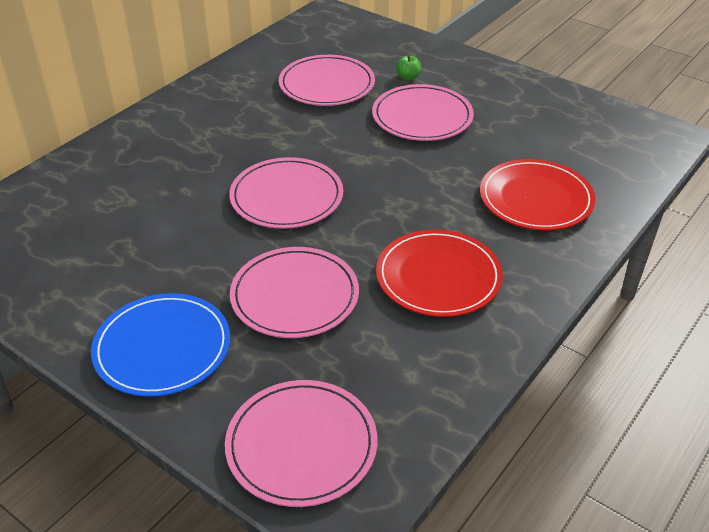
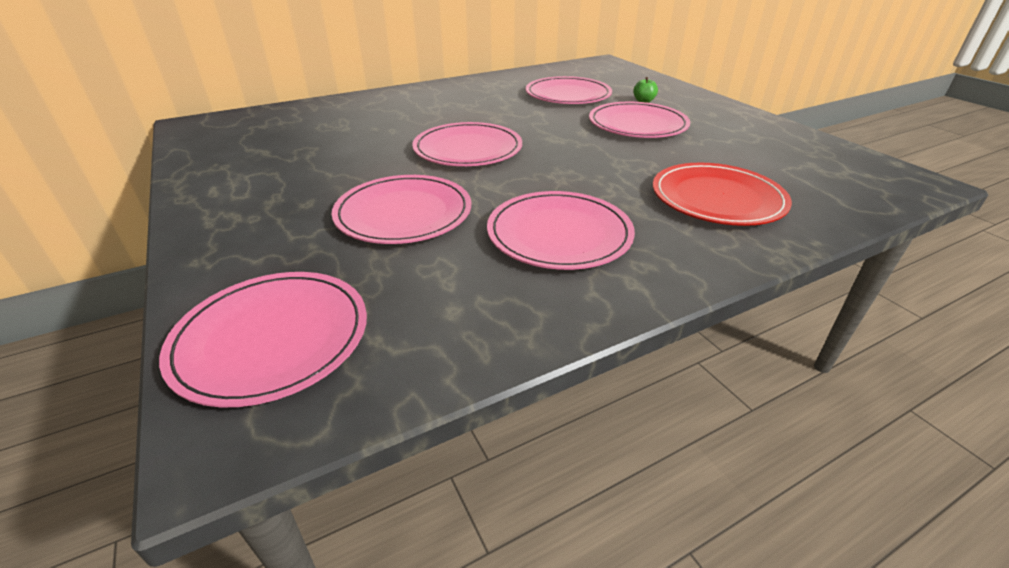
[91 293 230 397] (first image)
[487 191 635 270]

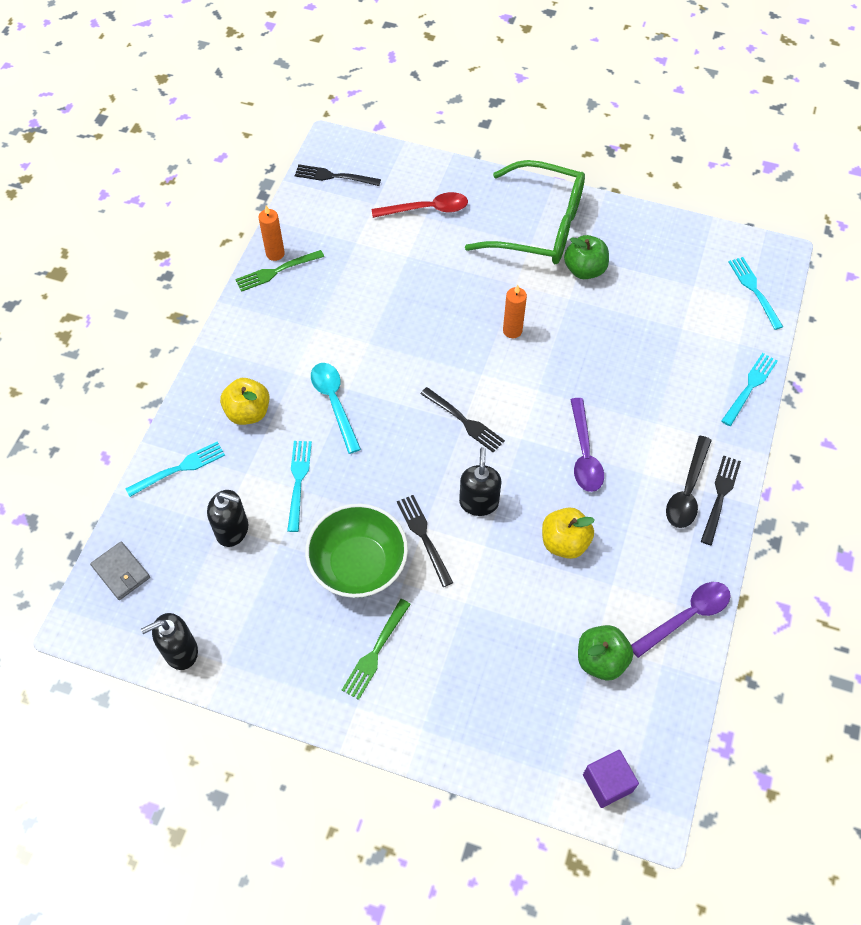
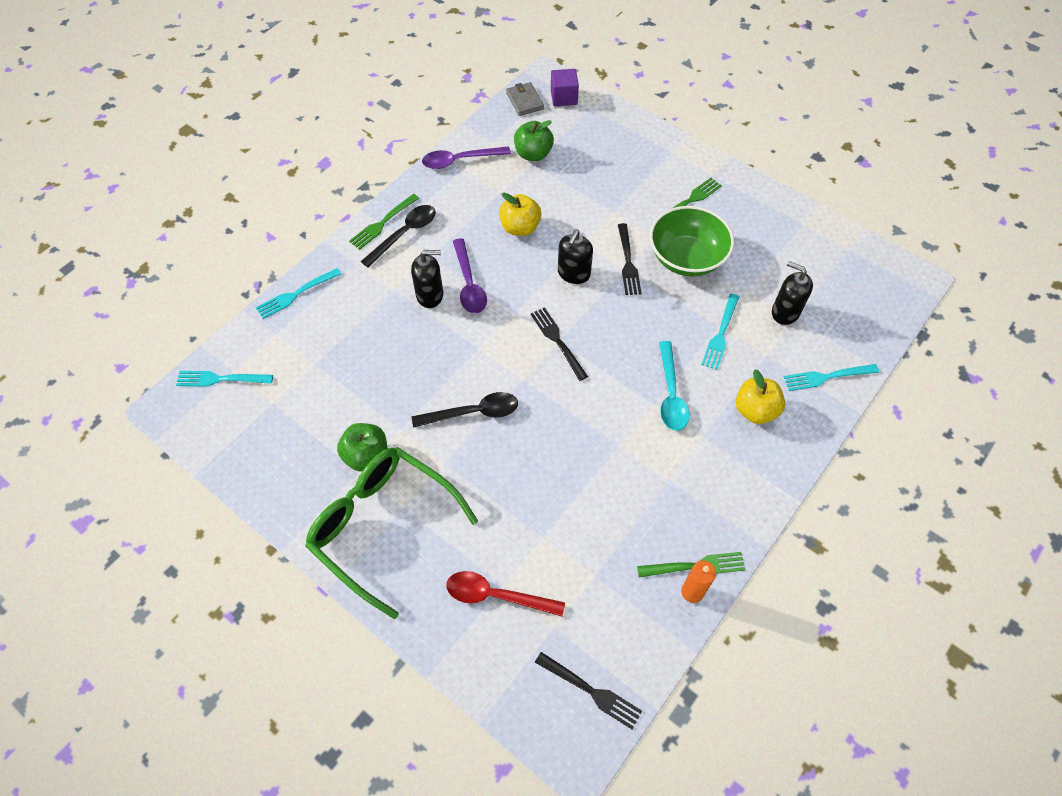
[506 82 544 116]
[411 250 443 308]
[412 392 518 428]
[453 238 487 313]
[349 194 419 250]
[176 371 273 387]

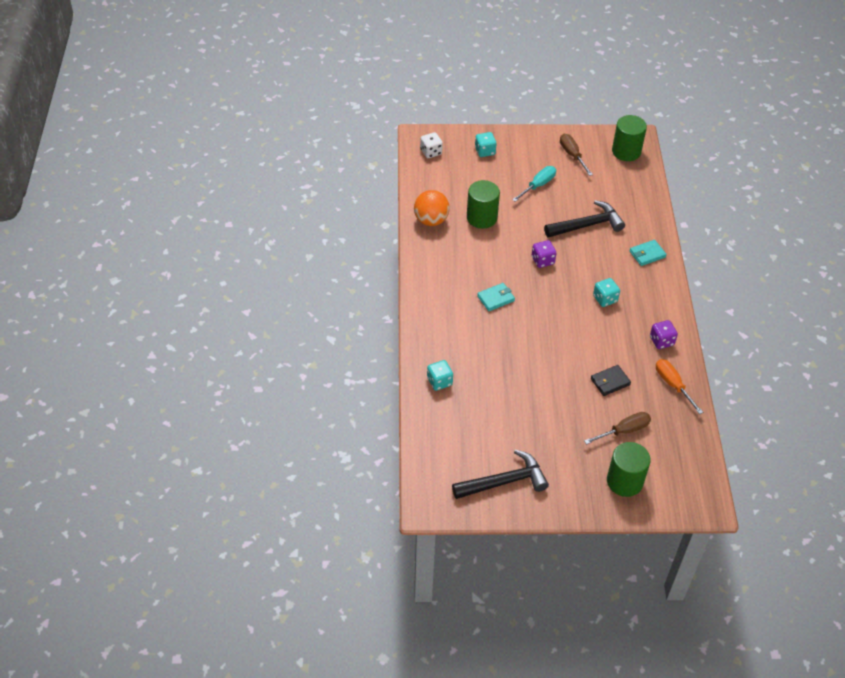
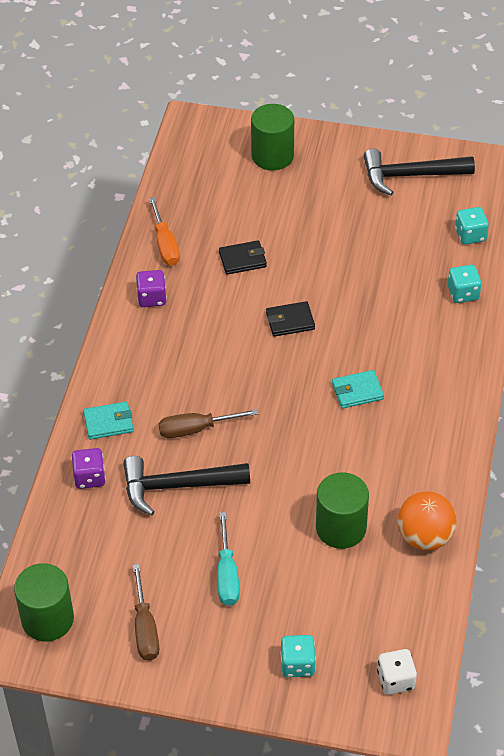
[217 512 240 606]
[71 448 106 489]
[158 409 258 438]
[455 207 489 245]
[266 301 315 337]

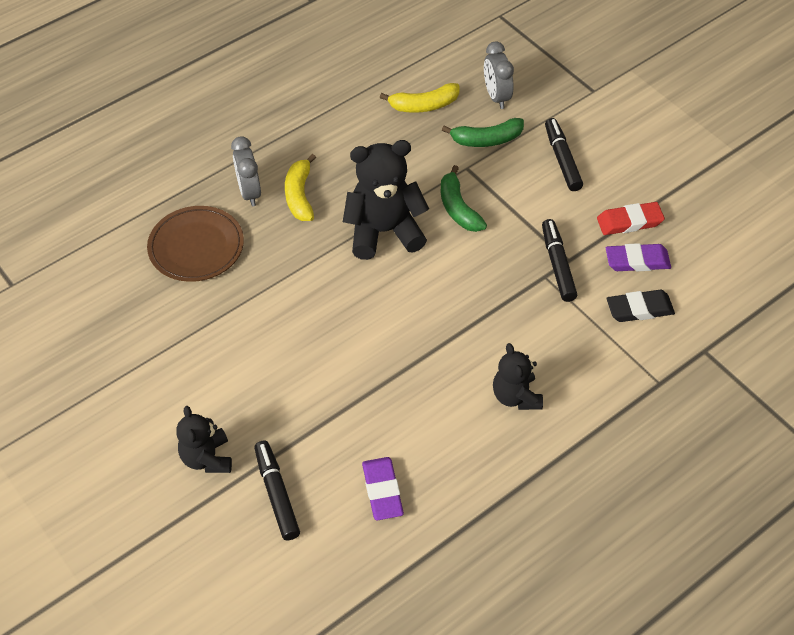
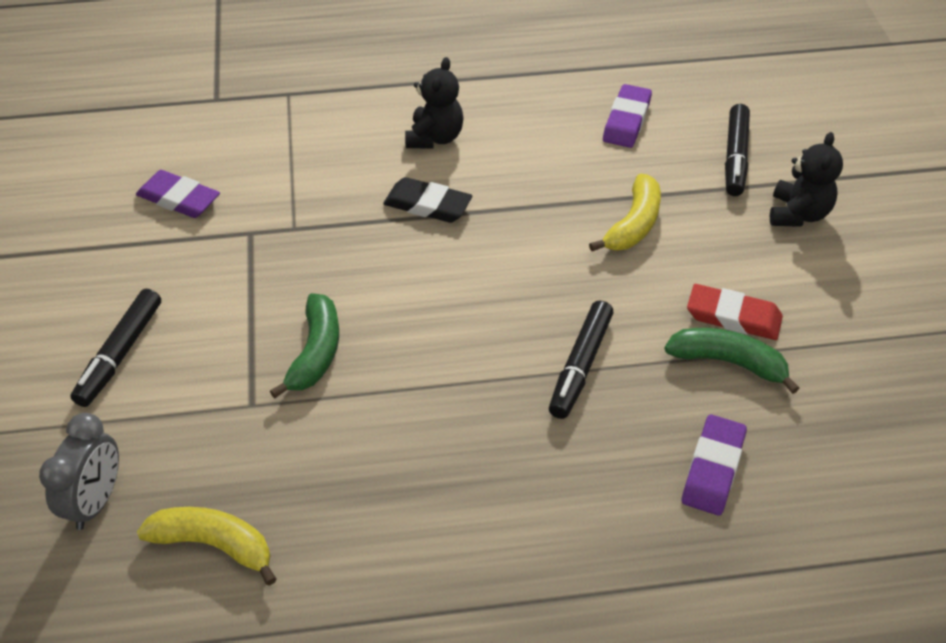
[682 415 747 515]
[231 136 261 206] (first image)
[589 174 661 251]
[343 140 429 260] (first image)
[664 328 799 394]
[549 300 614 419]
[687 284 783 340]
[383 177 472 223]

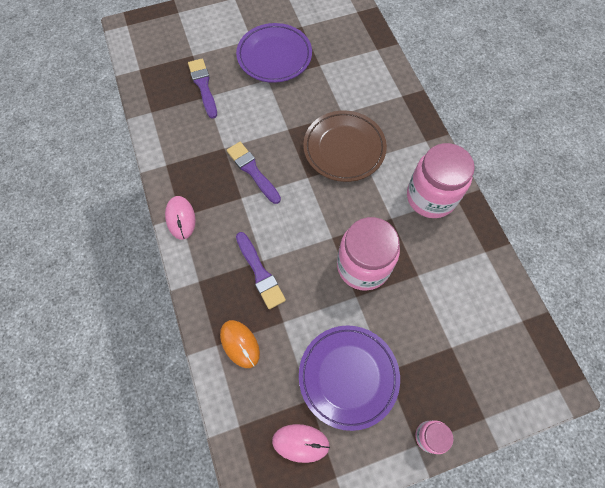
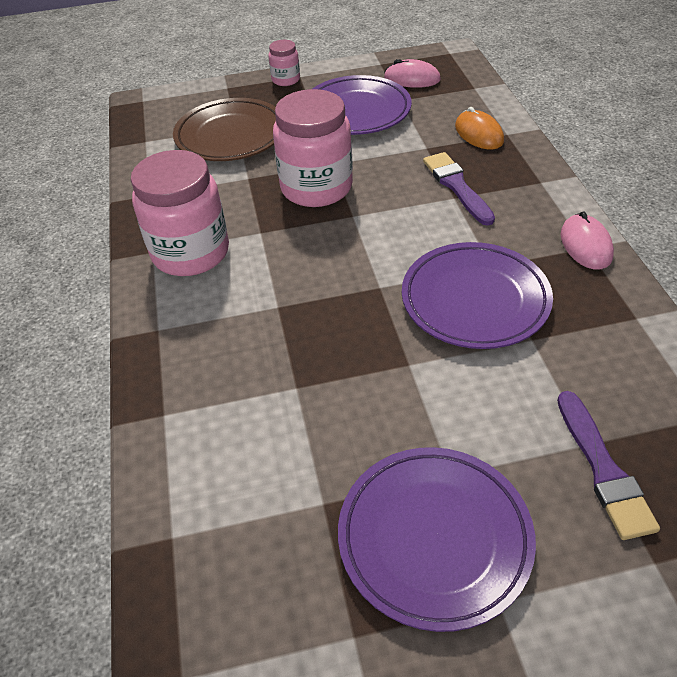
[402 242 553 349]
[173 98 276 161]

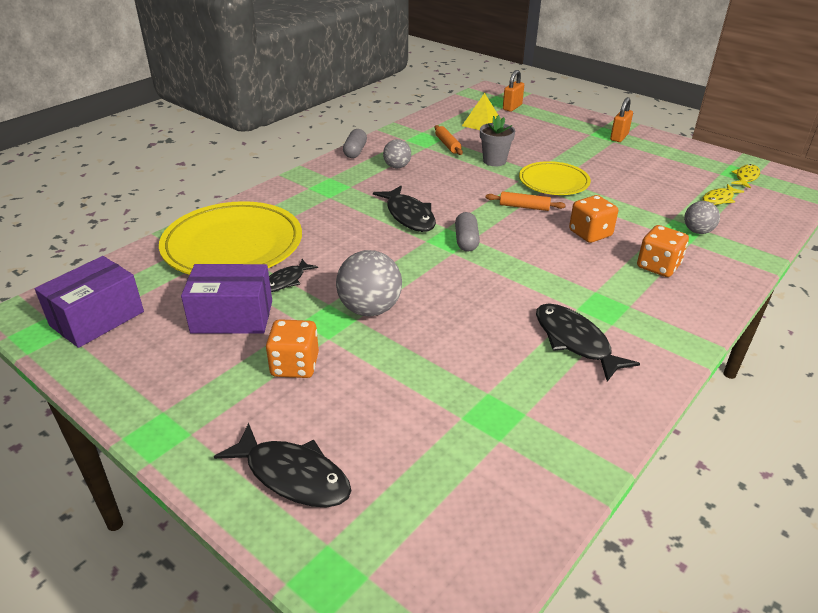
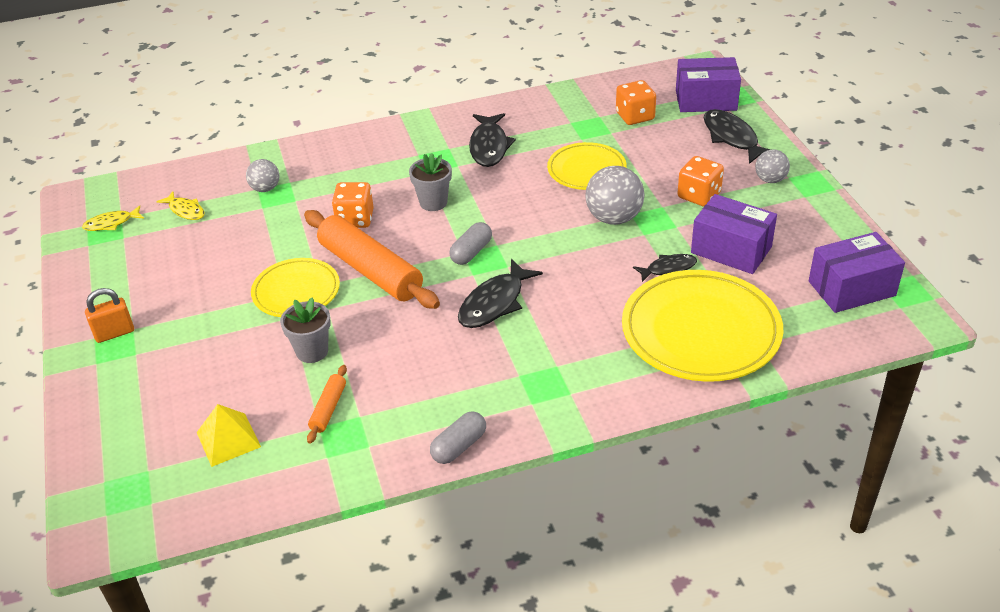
[458 259 543 328]
[755 149 790 183]
[304 210 440 309]
[503 70 524 112] (first image)
[616 80 656 125]
[156 192 205 220]
[409 153 452 211]
[547 142 627 190]
[676 57 741 112]

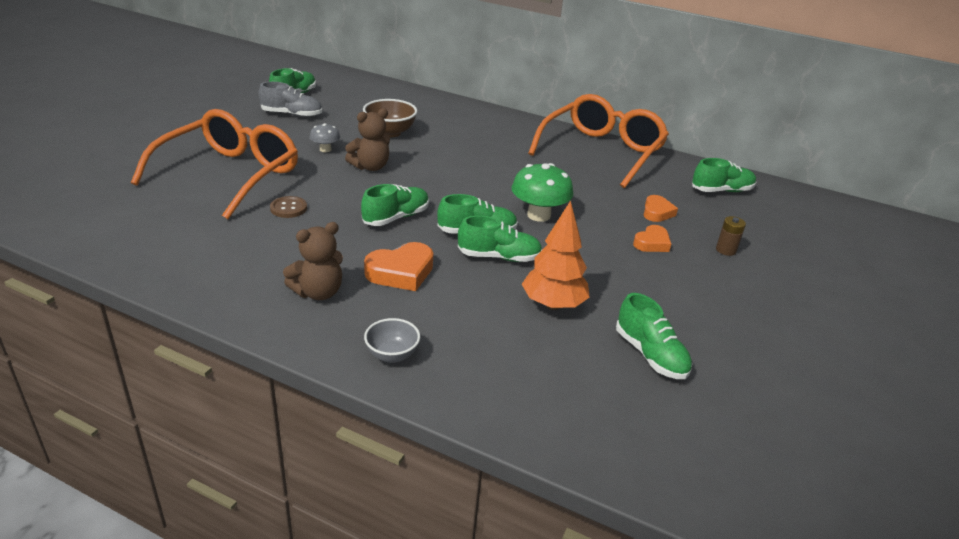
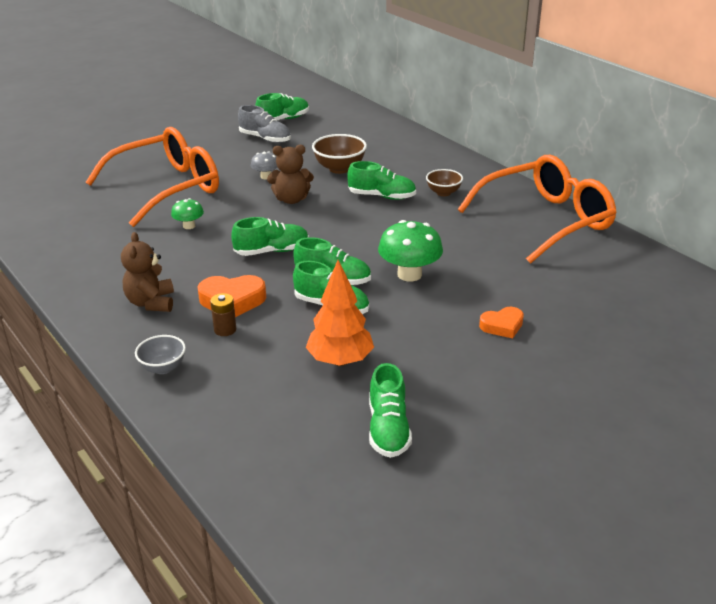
[171 198 204 229]
[121 232 174 312]
[644 195 678 222] (first image)
[347 161 416 200]
[210 293 236 336]
[426 169 463 196]

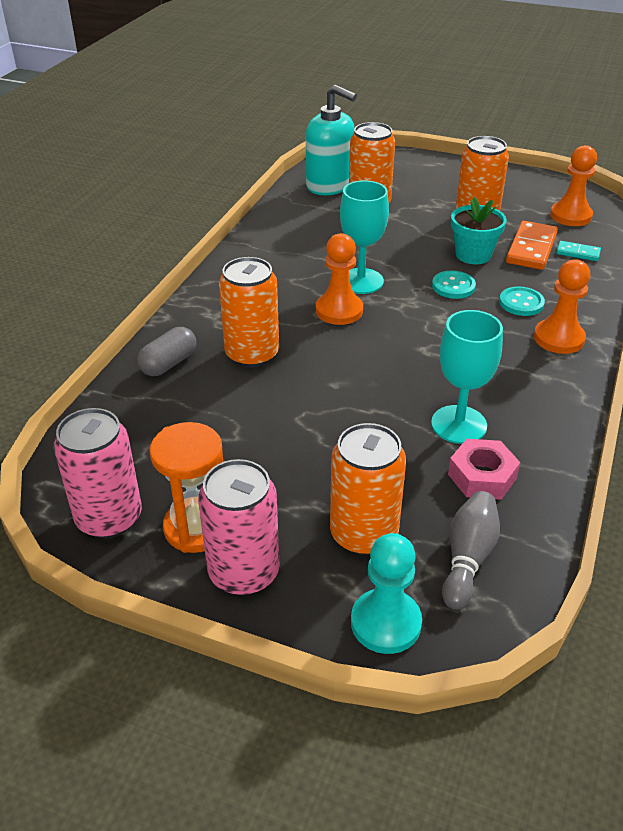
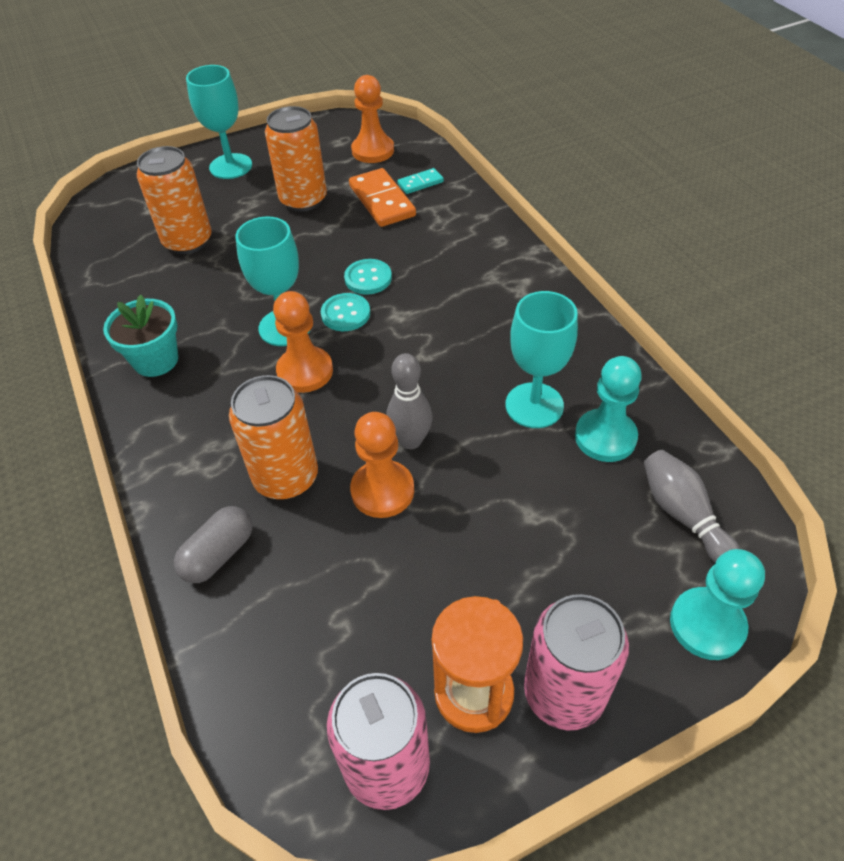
[174 506 252 583]
[306 85 357 195] (first image)
[330 423 406 555] (first image)
[575 356 642 462]
[103 295 178 377]
[321 293 370 331]
[350 412 414 518]
[186 65 252 179]
[387 353 433 449]

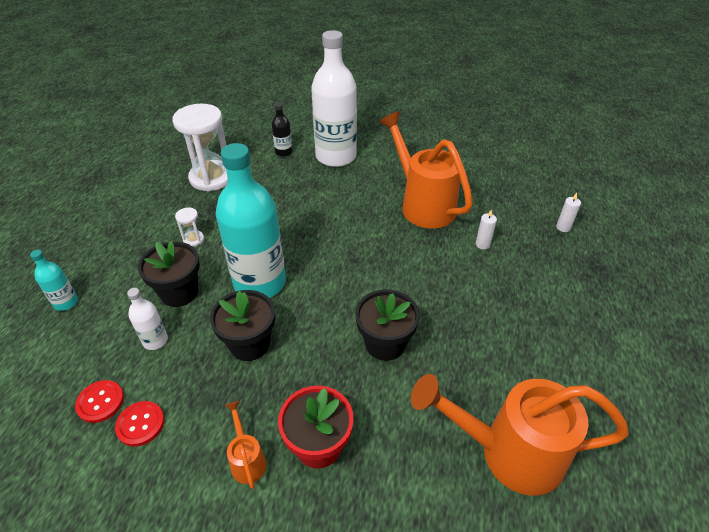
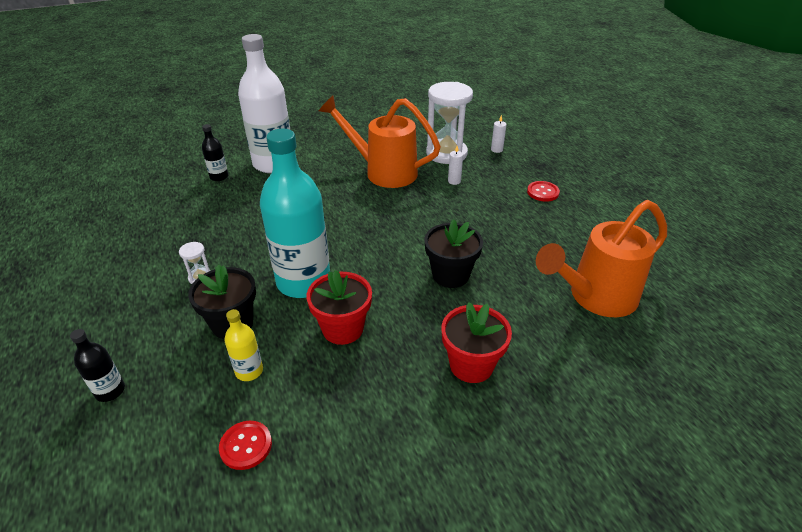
[70 329 125 402]
[527 181 560 202]
[224 309 263 381]
[426 82 473 164]
[307 270 372 345]
[225 401 267 489] (first image)

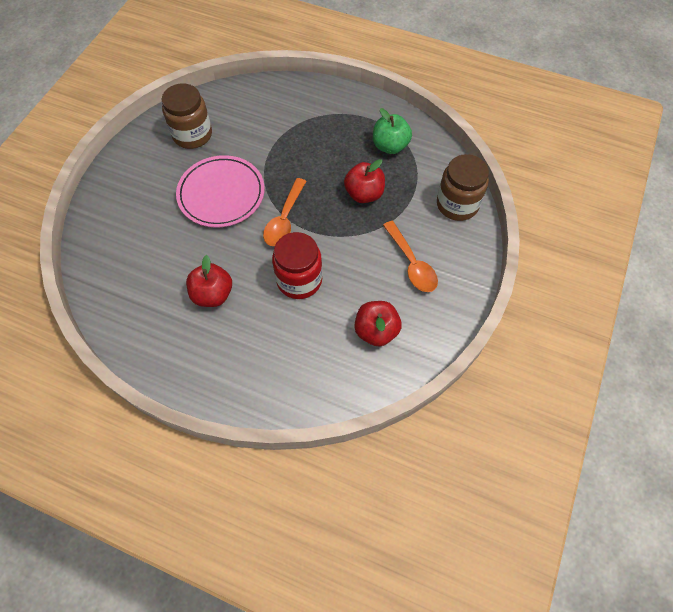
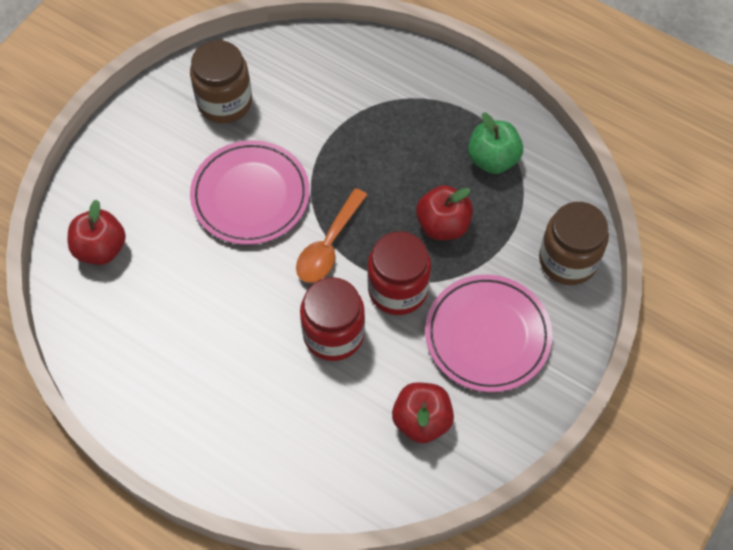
[68 199 126 265]
[425 275 553 392]
[367 231 431 315]

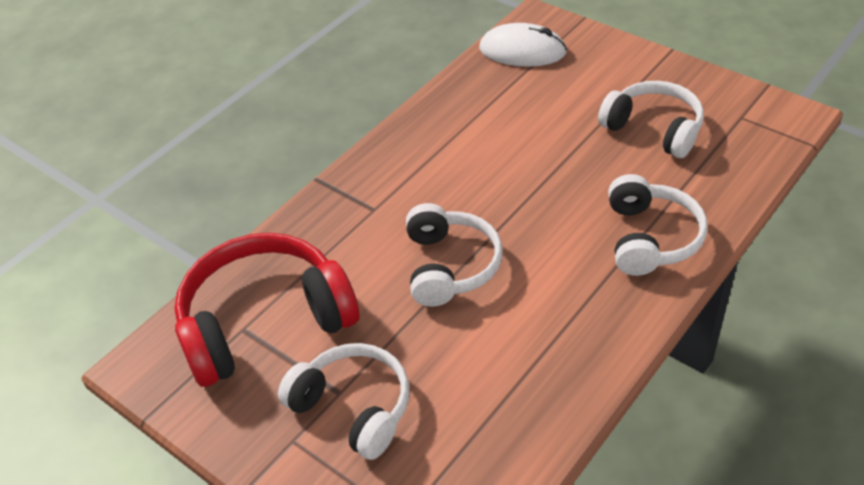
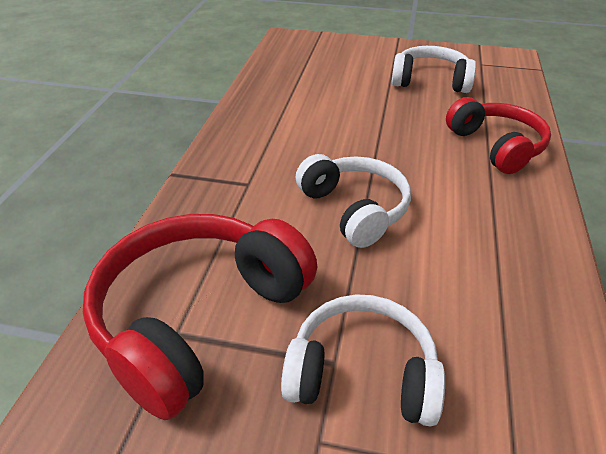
[479 23 567 67] (first image)
[446 97 551 174]

